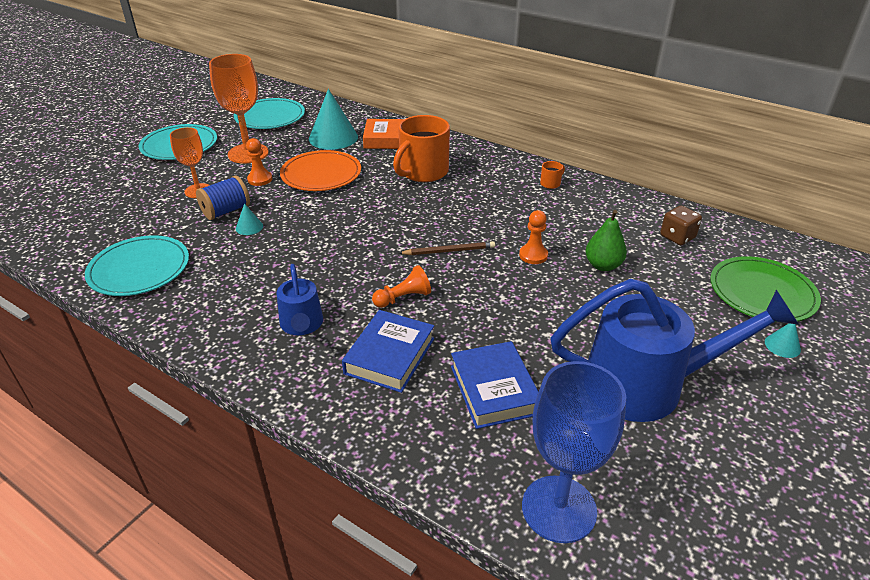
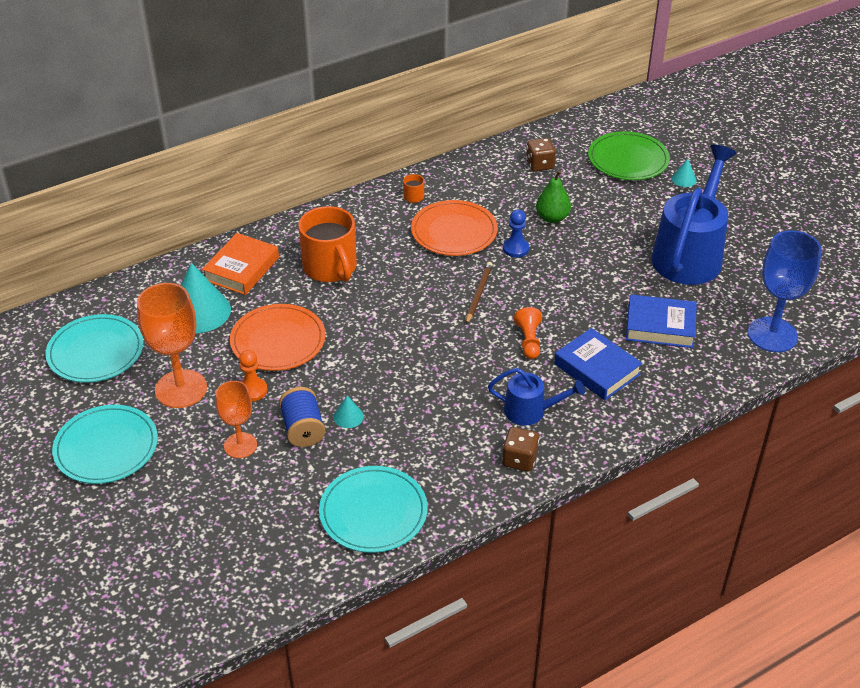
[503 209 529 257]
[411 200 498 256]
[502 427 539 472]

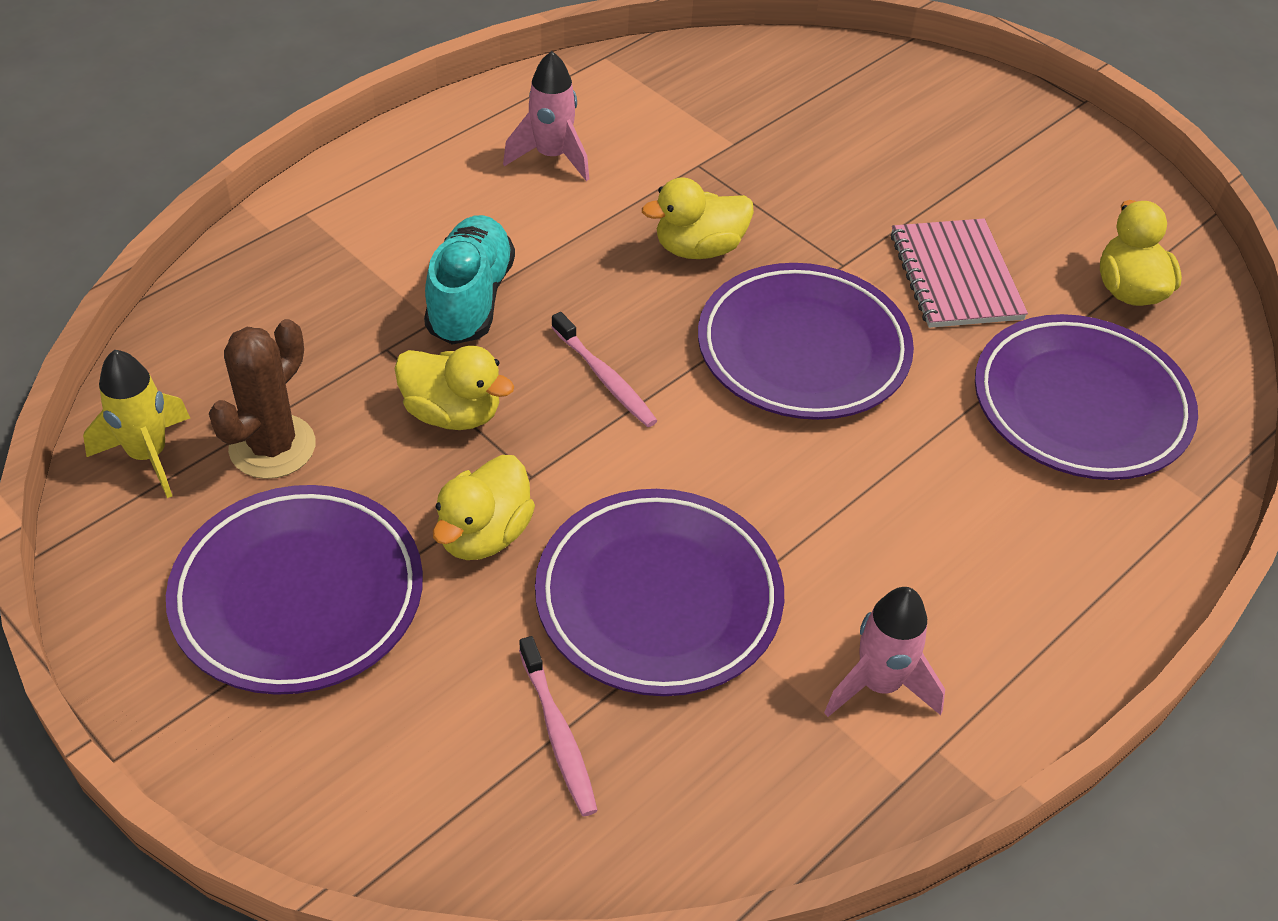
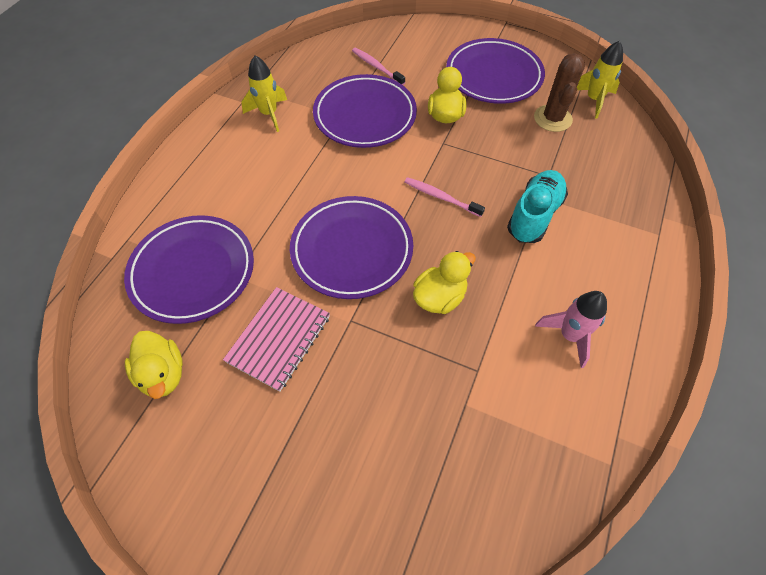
[394 346 514 430] (first image)
[507 170 568 243]
[241 55 287 132]
[223 287 330 392]

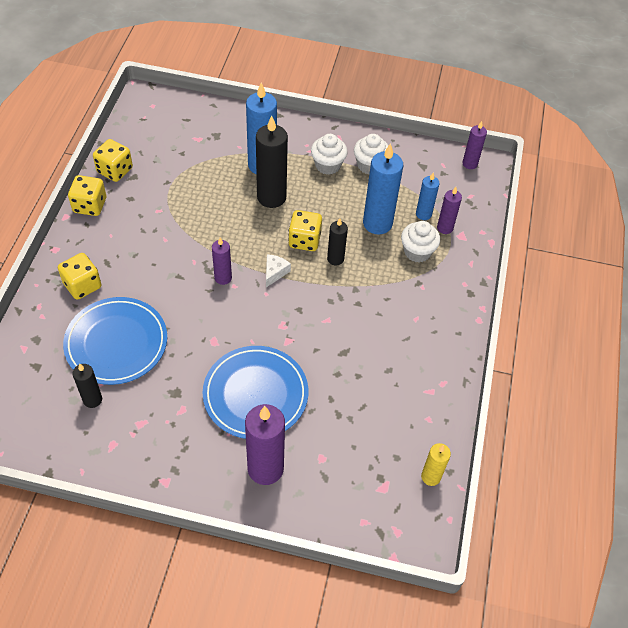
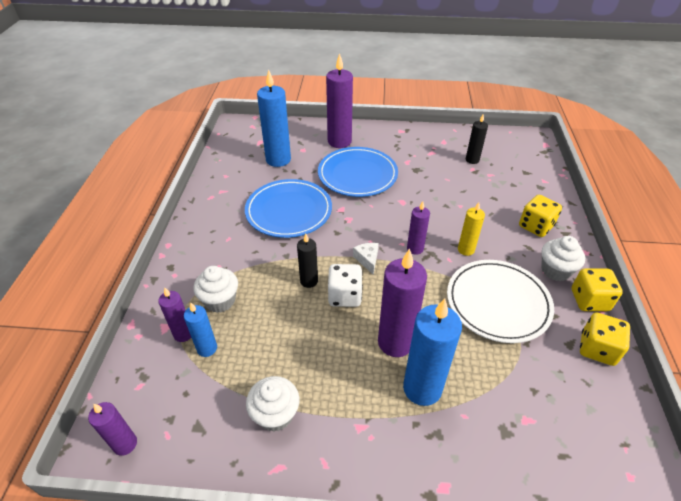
[245 179 332 238]
[378 248 427 357]
[353 243 379 275]
[328 264 363 307]
[541 236 586 281]
[257 69 291 167]
[458 202 485 256]
[447 260 554 343]

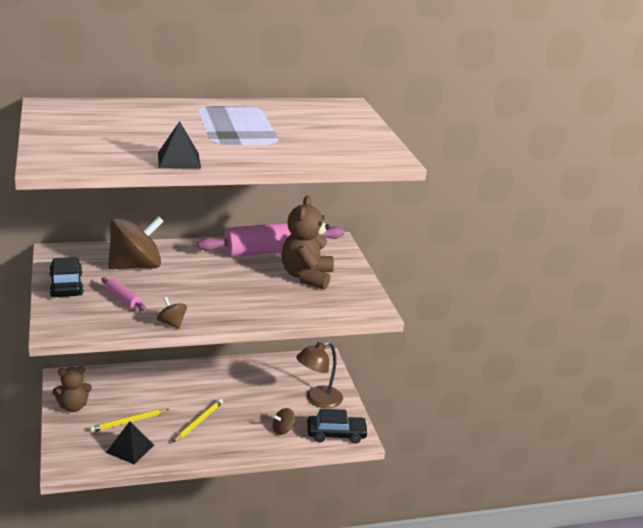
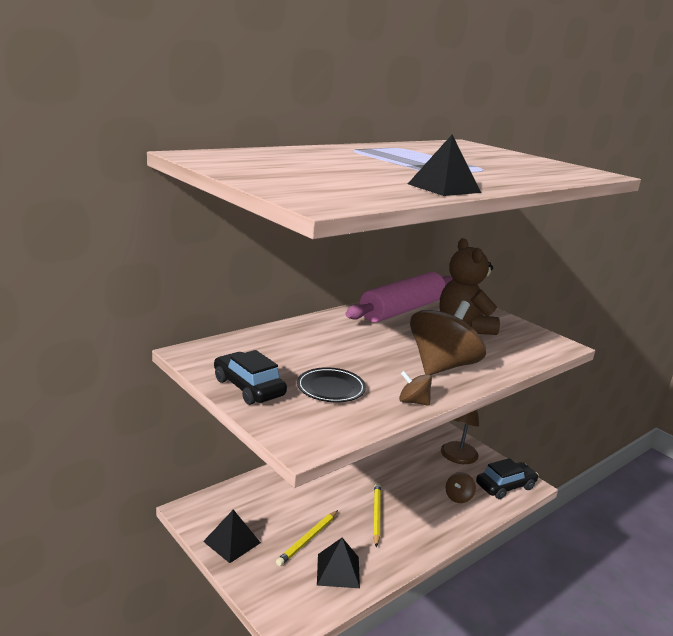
[203 509 261 563]
[297 367 366 402]
[410 301 486 375]

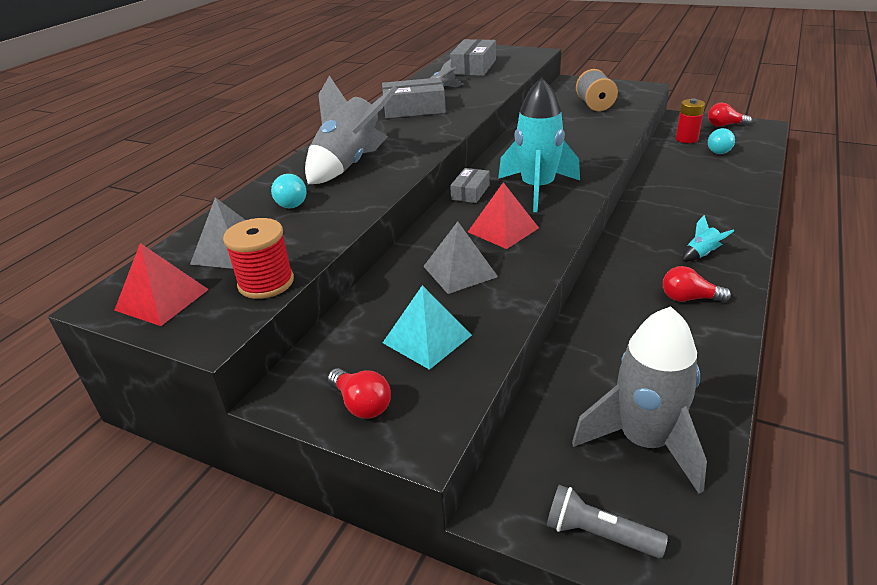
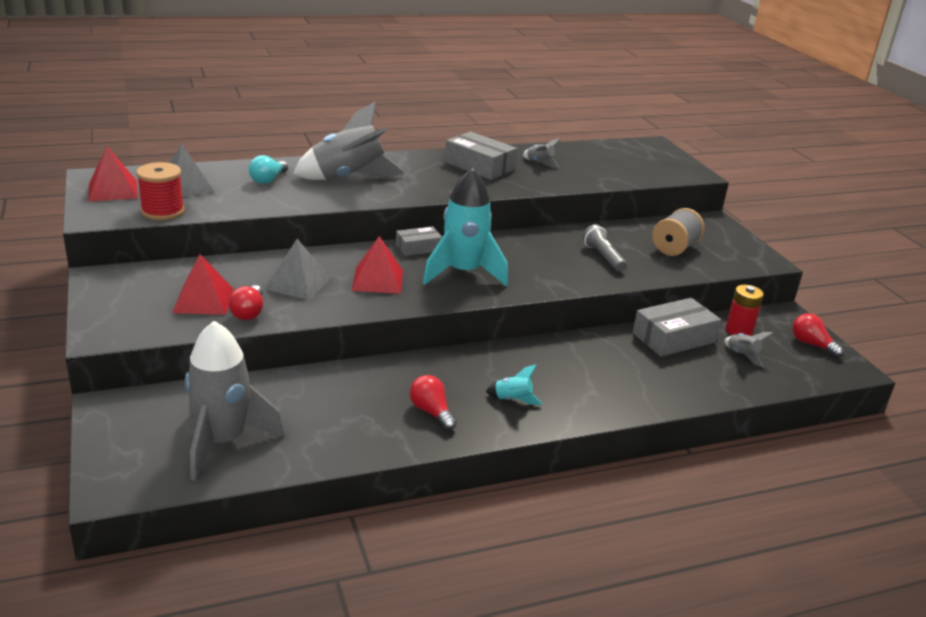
[228 285 263 320]
[172 254 233 315]
[632 298 721 357]
[582 224 627 271]
[724 332 774 367]

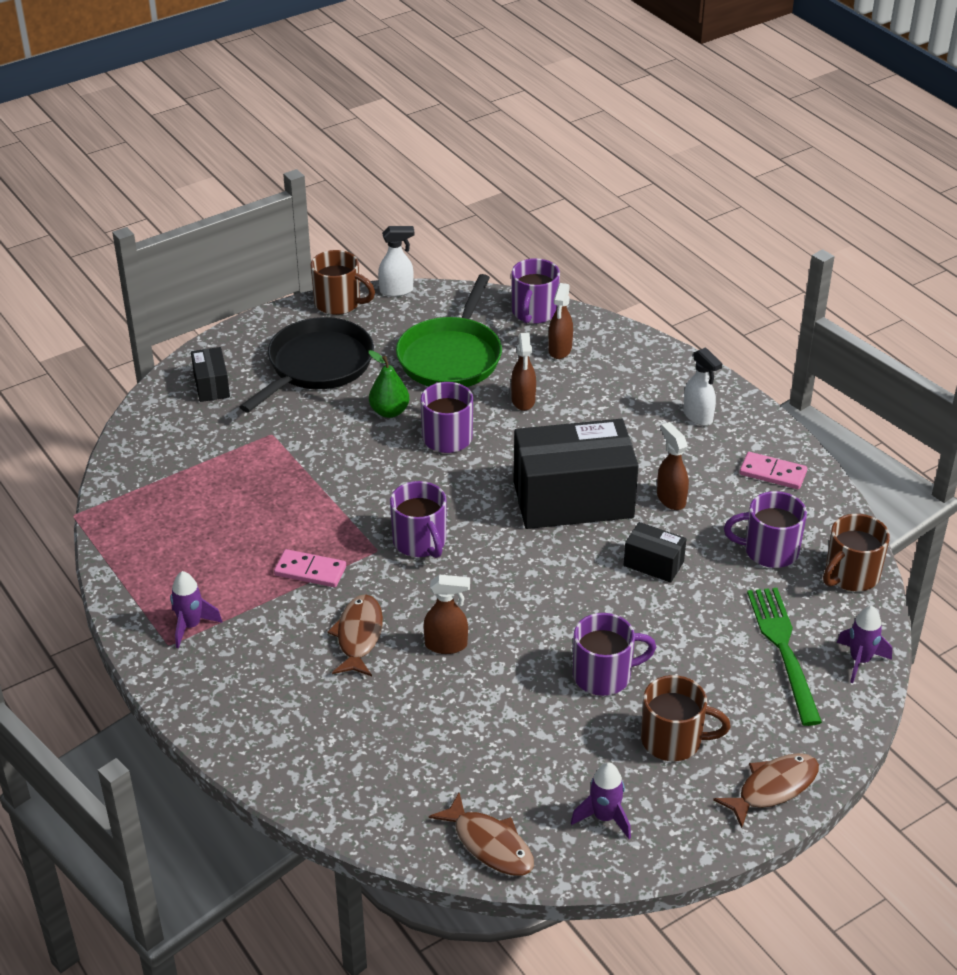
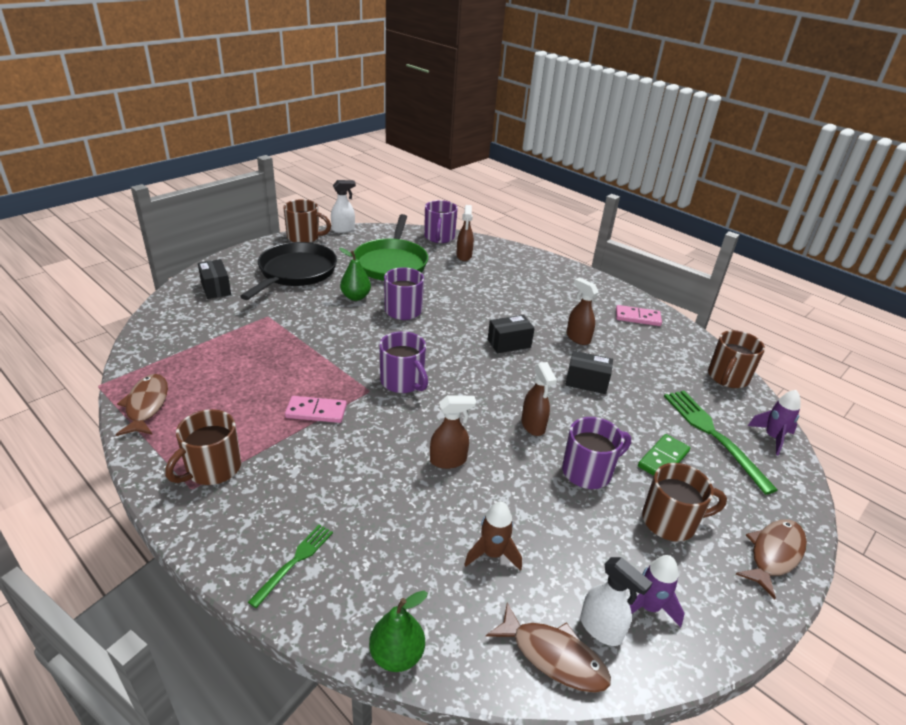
[165 409 241 485]
[115 374 168 436]
[521 362 557 436]
[488 315 535 353]
[580 557 652 646]
[724 491 807 568] (first image)
[248 524 333 608]
[369 591 428 672]
[464 502 522 571]
[638 434 690 476]

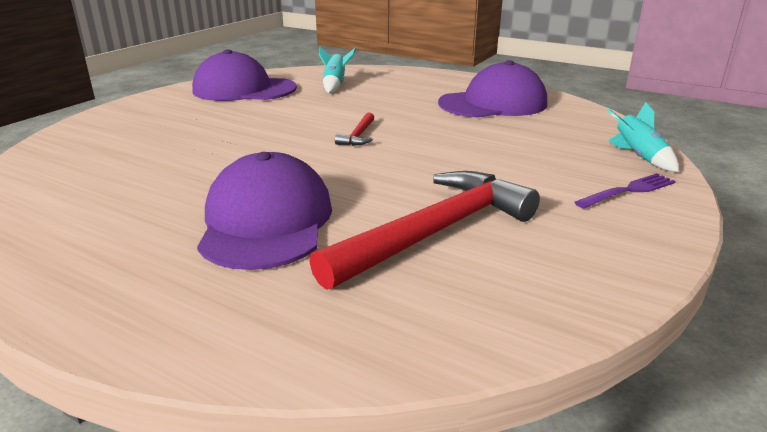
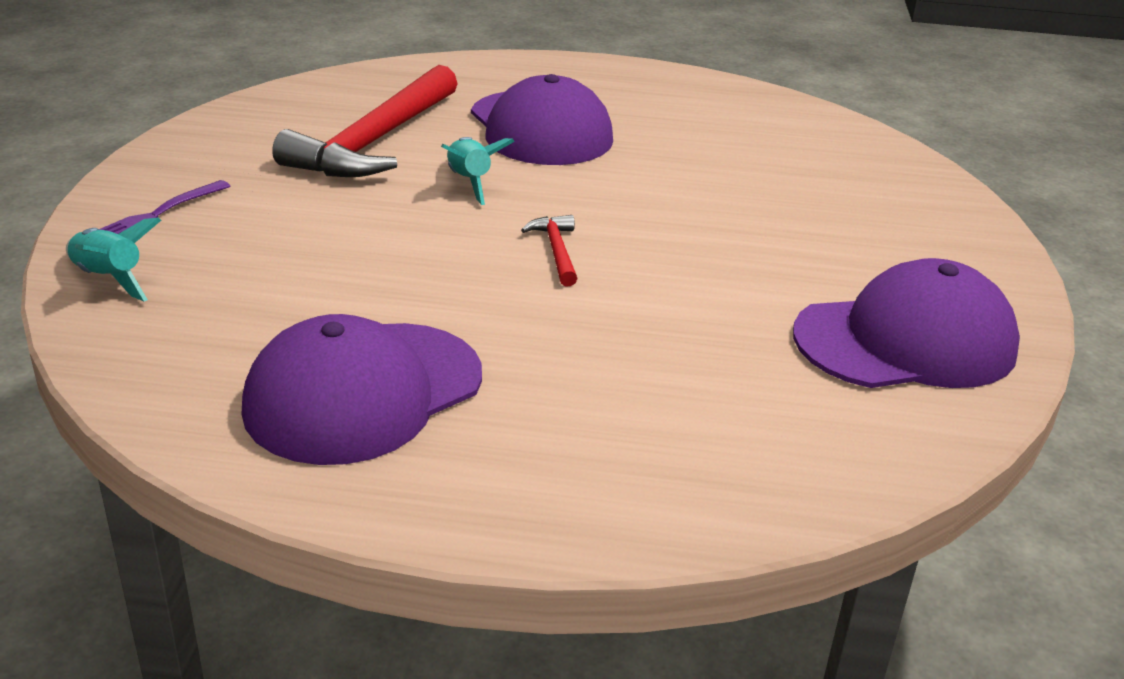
[441 137 515 205]

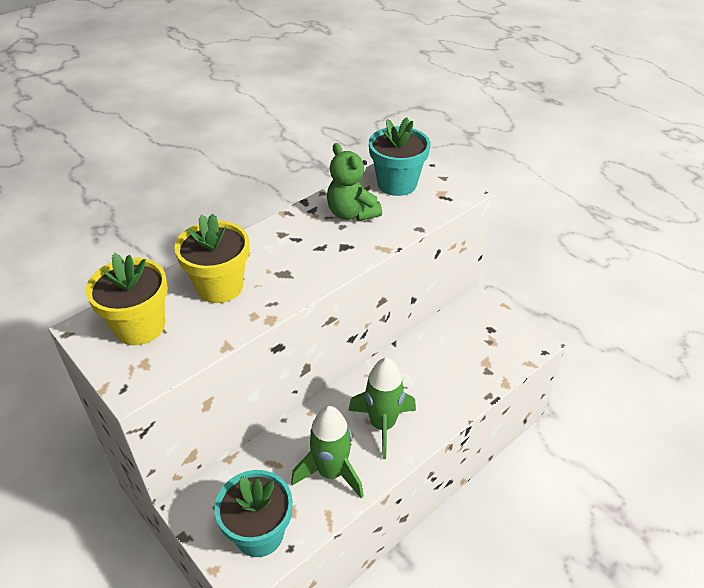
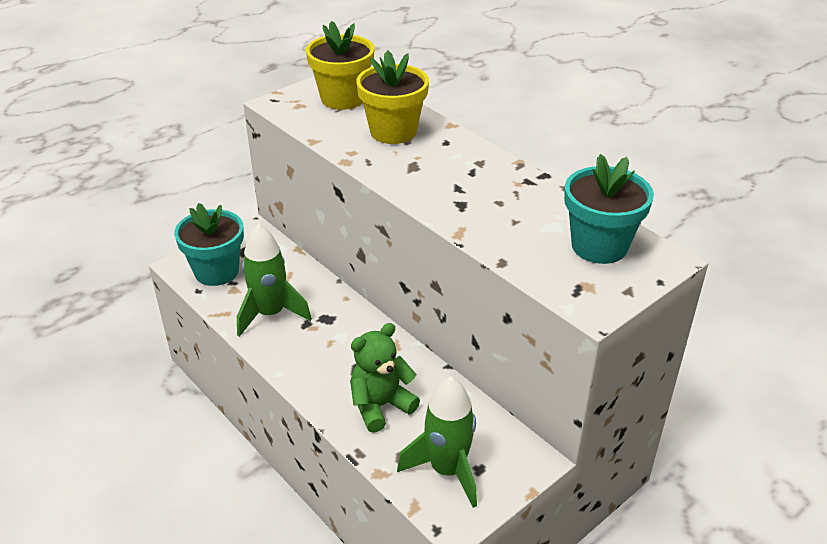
[350 323 420 433]
[397 376 477 508]

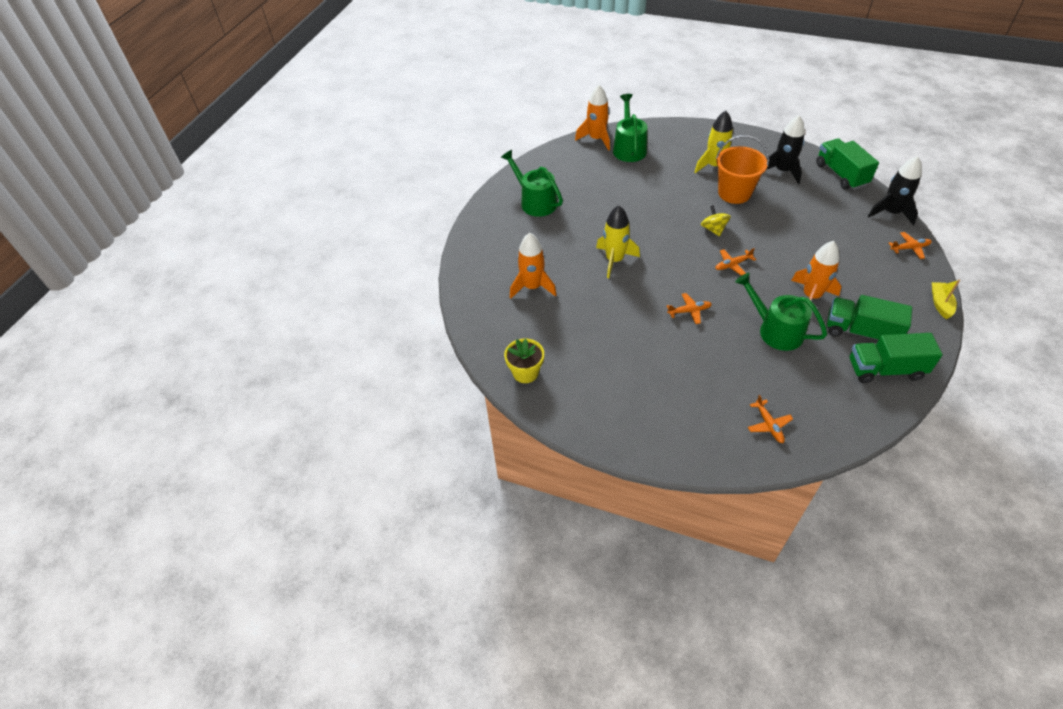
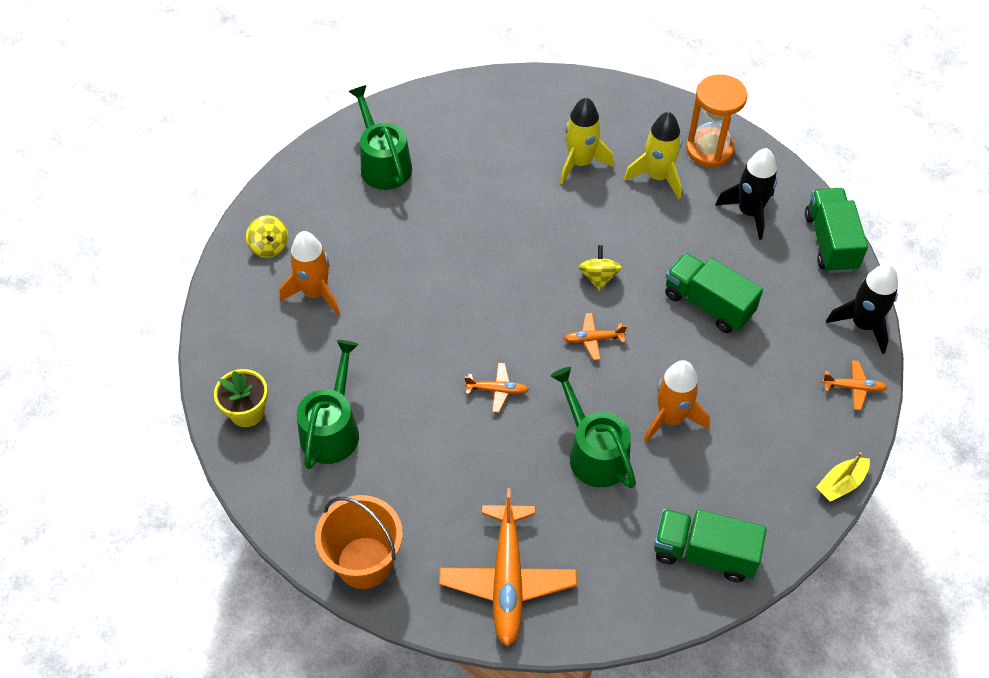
[575 85 610 151] (first image)
[560 97 614 184]
[297 340 359 469]
[315 495 403 589]
[439 488 577 647]
[665 253 763 333]
[816 452 870 502]
[246 216 288 258]
[686 74 747 167]

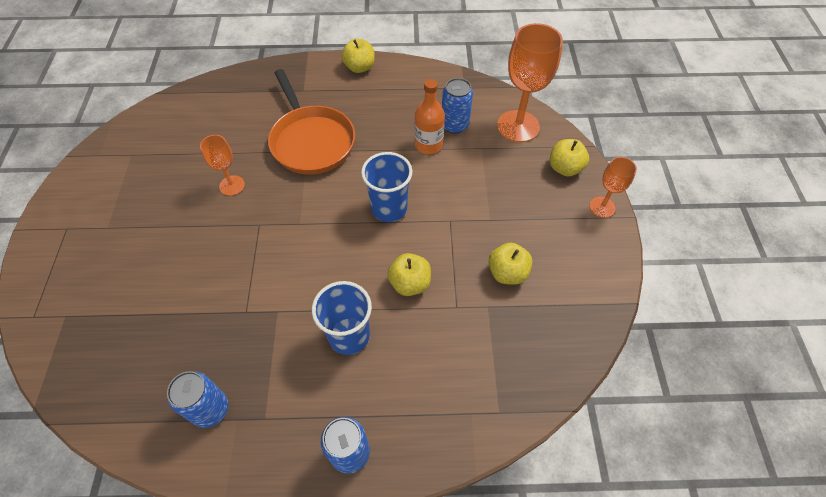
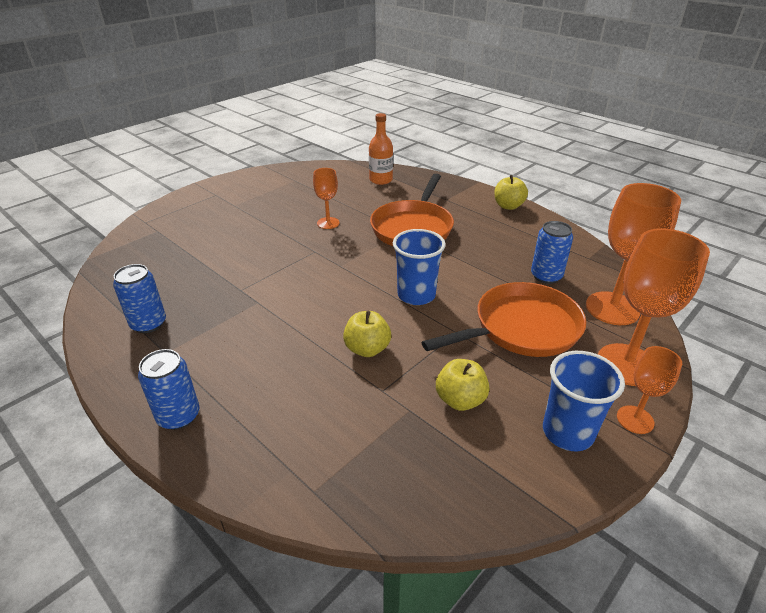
[543 351 625 451]
[369 113 393 185]
[598 228 710 386]
[422 282 586 357]

